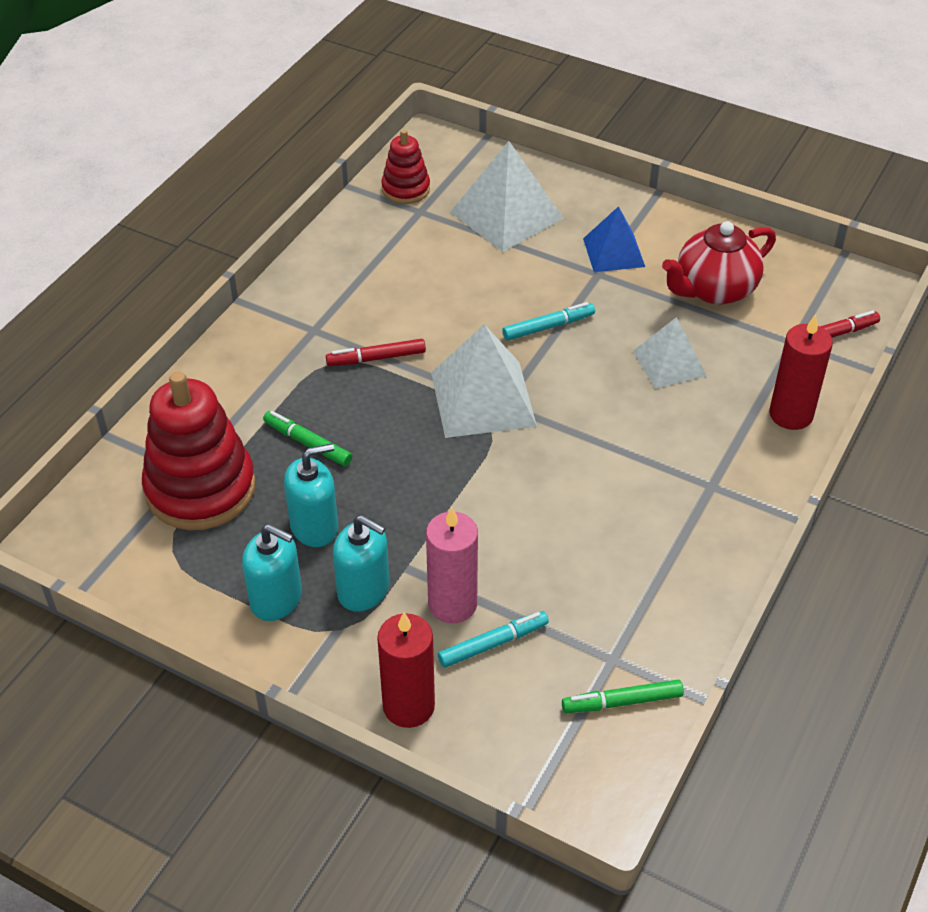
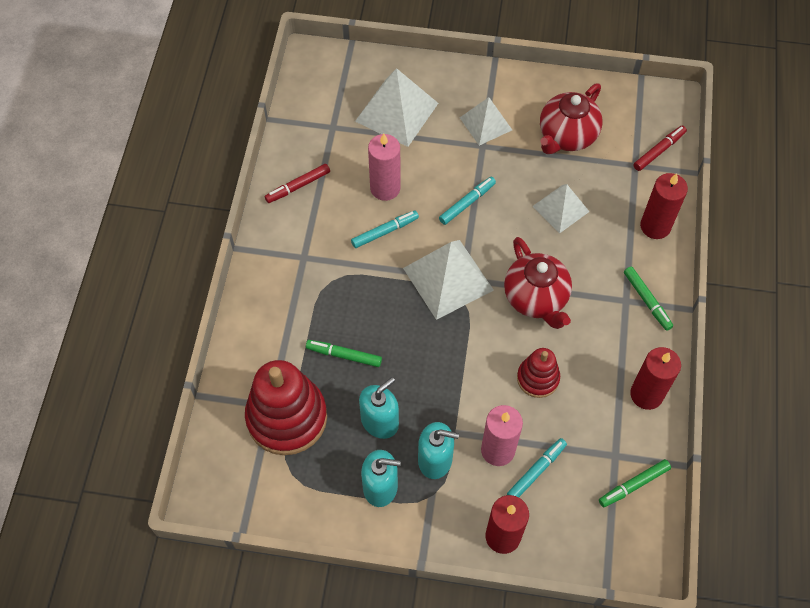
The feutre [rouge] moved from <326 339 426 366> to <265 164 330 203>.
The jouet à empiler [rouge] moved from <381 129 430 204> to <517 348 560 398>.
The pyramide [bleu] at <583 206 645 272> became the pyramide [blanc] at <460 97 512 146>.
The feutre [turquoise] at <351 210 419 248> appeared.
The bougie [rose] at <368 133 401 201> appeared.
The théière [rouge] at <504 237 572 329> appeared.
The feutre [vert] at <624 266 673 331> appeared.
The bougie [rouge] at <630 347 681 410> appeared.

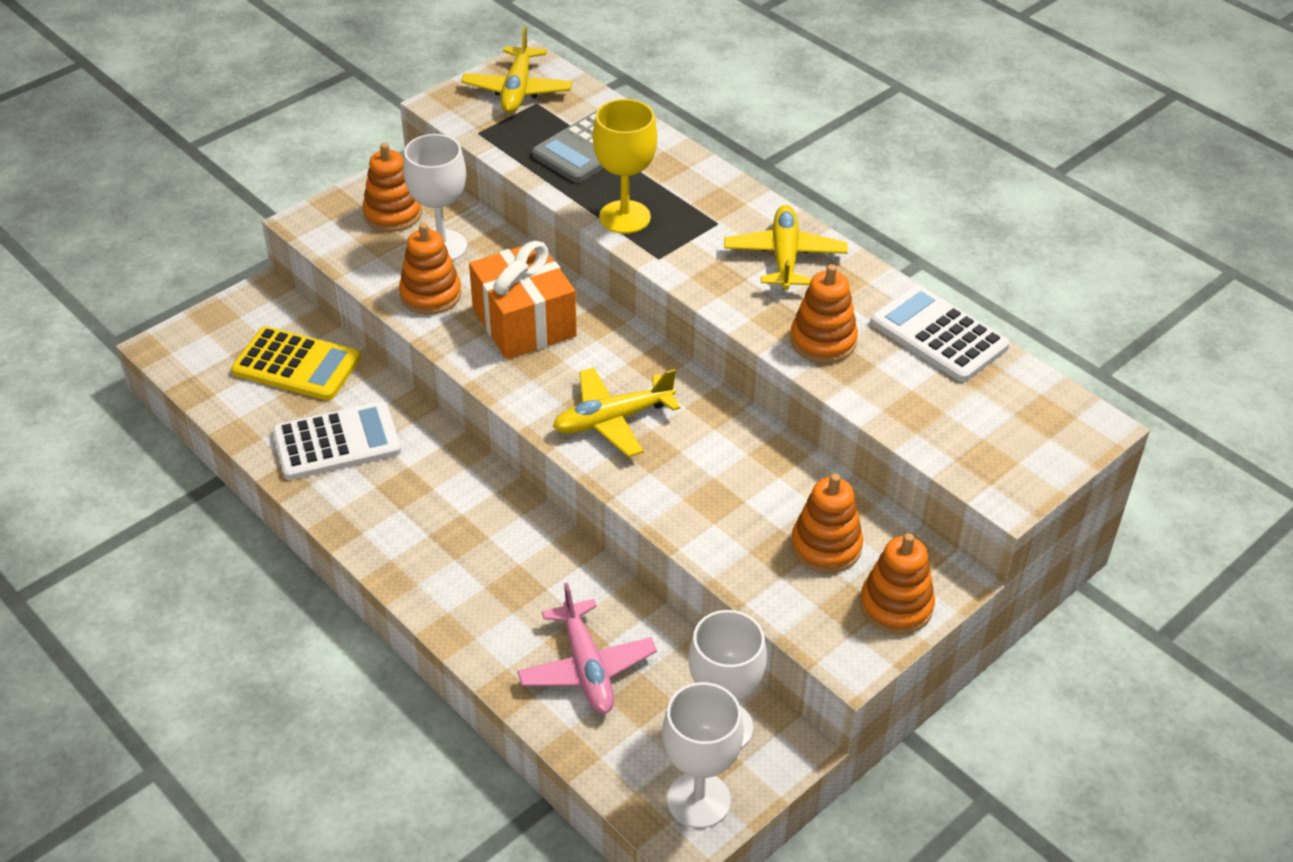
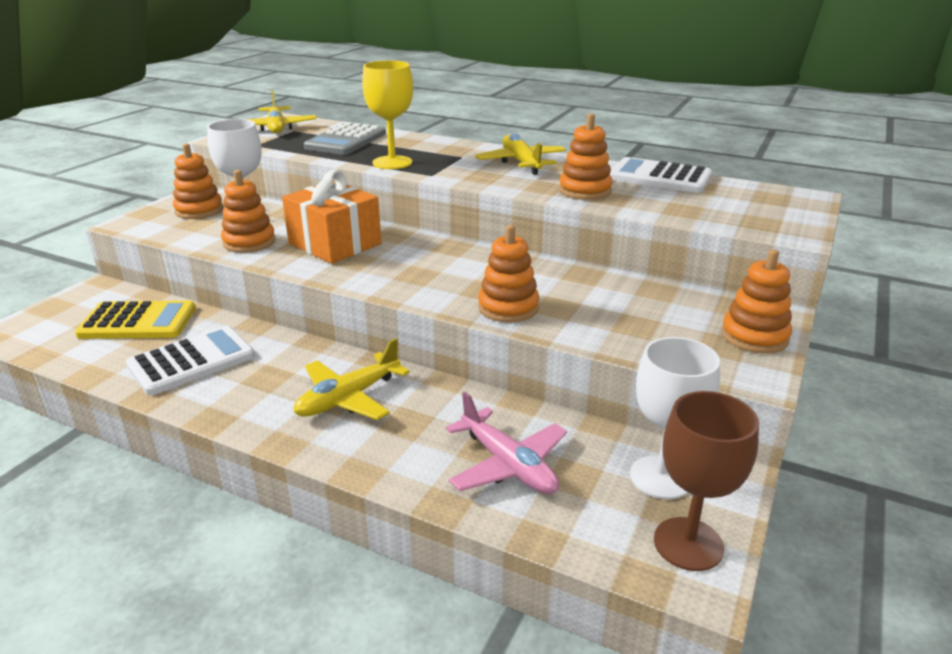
The avion [jaune] moved from <553 367 680 457> to <294 338 410 420>.
The verre à pied [blanc] at <662 682 744 828> became the verre à pied [marron] at <654 391 759 571>.
The jouet à empiler [orange] moved from <791 474 863 573> to <478 225 539 323>.

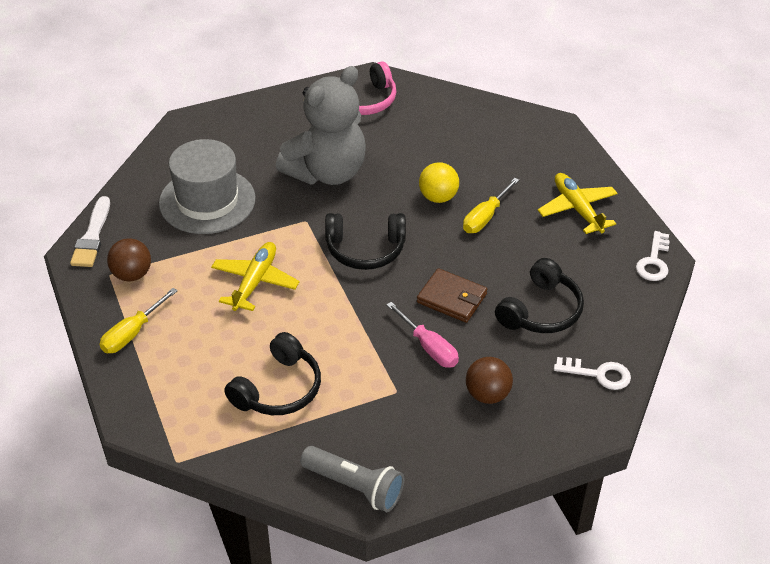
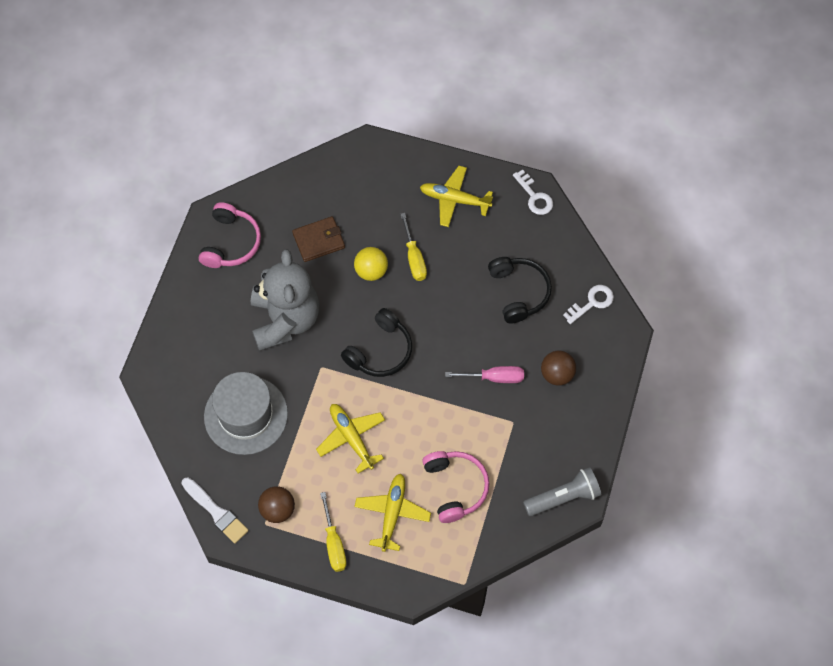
The casque audio [noir] at <224 332 321 415> became the casque audio [rose] at <422 451 490 523>.
The portefeuille [marron] moved from <417 268 487 323> to <292 216 345 262>.
The avion [jaune] at <354 474 431 552> appeared.

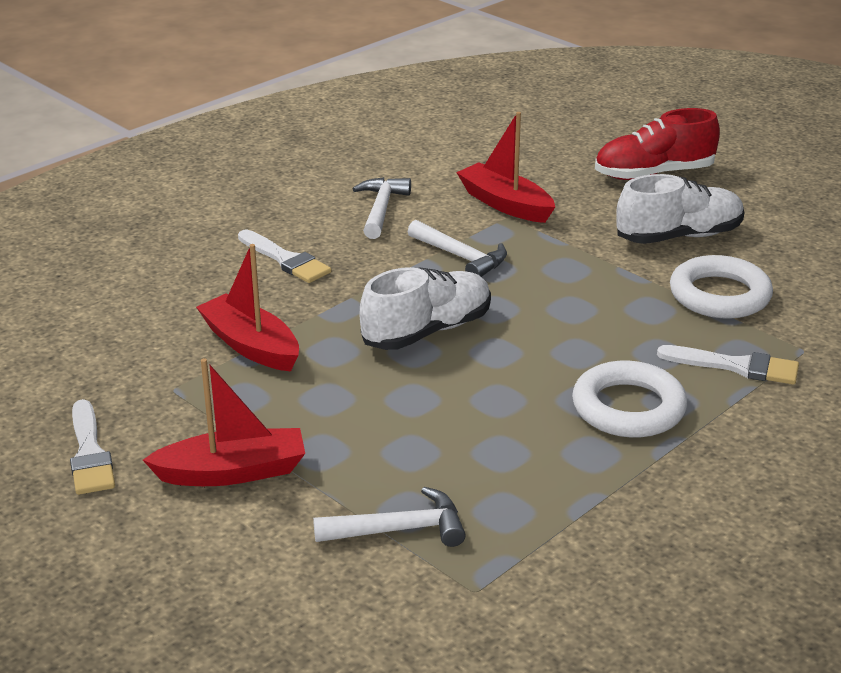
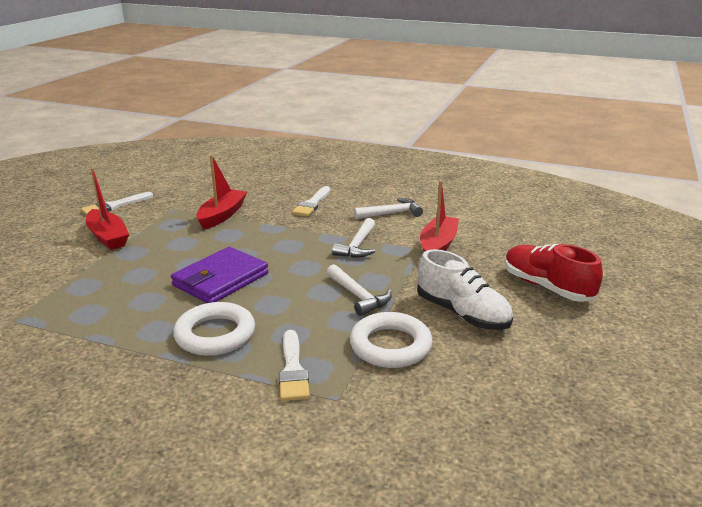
The marteau [blanc] moved from <313 487 466 547> to <326 264 392 316>.
The chaussure [blanc] at <360 267 491 350> disappeared.
The portefeuille [violet] at <171 247 269 303> appeared.

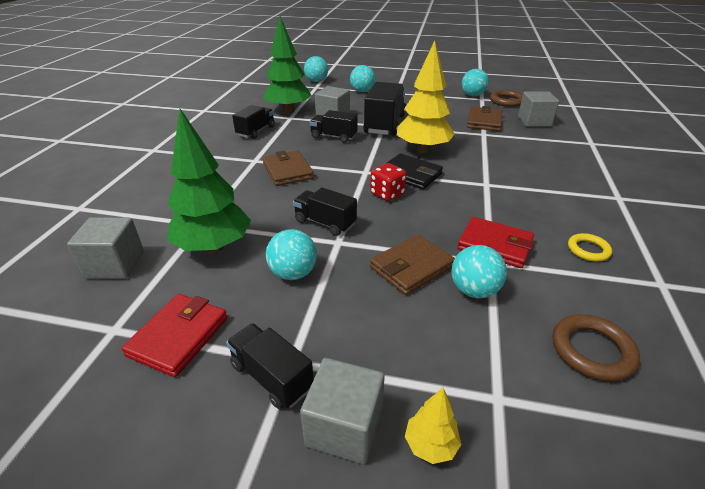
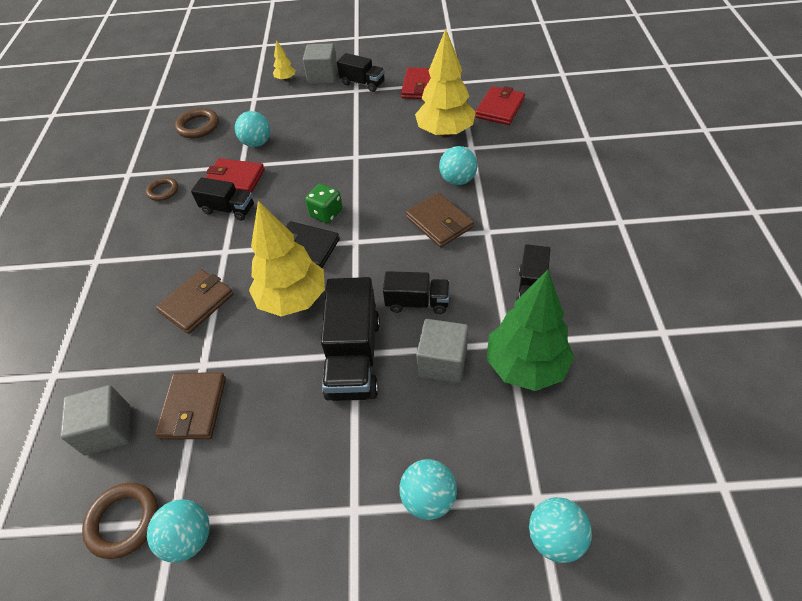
The cube [gris] at <67 217 144 279> was replaced by the portefeuille [rouge] at <475 86 525 125>.
The arbre [vert] at <167 109 251 253> became the arbre [jaune] at <415 28 476 138>.
The balle [turquoise] moved from <266 229 317 280> to <439 146 477 185>.
The camion [noir] moved from <293 187 357 236> to <191 177 254 221>.
The dé [rouge] at <370 163 406 201> became the dé [vert] at <305 184 343 223>.
The portefeuille [marron] moved from <370 234 455 295> to <156 269 233 334>.
The anneau [jaune] at <568 233 612 262> became the anneau [marron] at <146 177 178 201>.

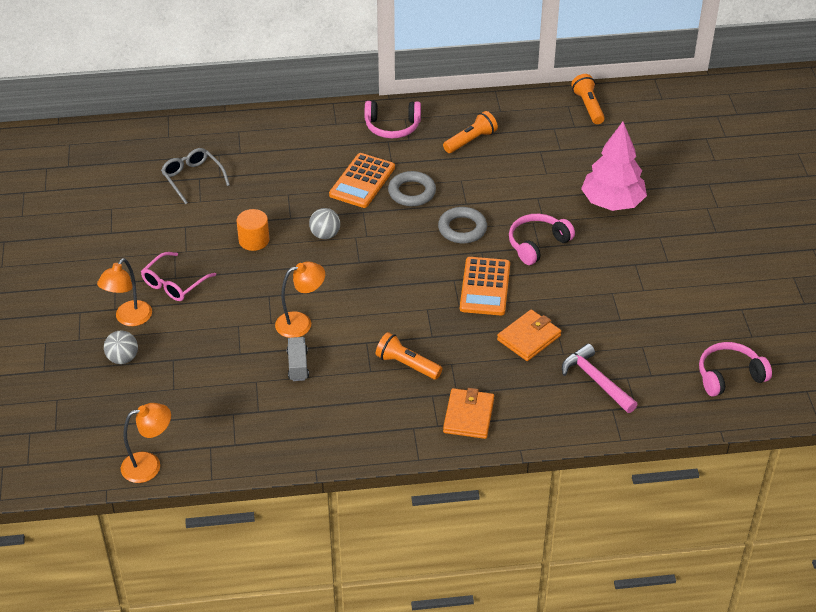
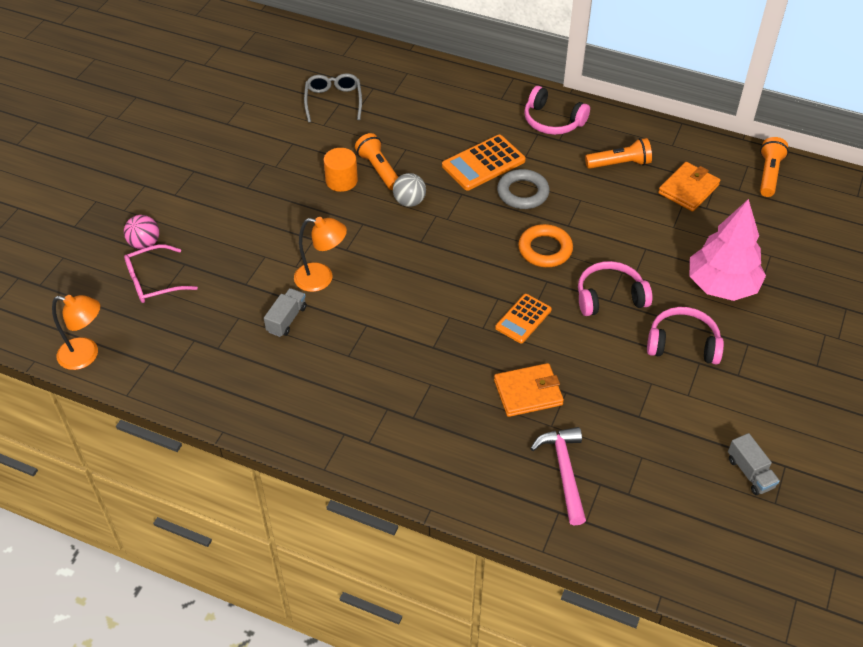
The lampe [orange] at <97 258 152 326> disappeared.
The balle [gris] at <104 331 138 364> became the balle [rose] at <124 215 159 249>.
The lunettes [rose] moved from <141 252 216 301> to <124 244 198 303>.
The lampe de poche [orange] moved from <376 332 442 380> to <355 133 398 190>.
The anneau [gris] at <438 207 487 243> became the anneau [orange] at <518 224 573 267>.
The portefeuille [orange] moved from <443 388 494 439> to <658 162 720 212>.
The calculatrice [orange] at <460 257 510 315> changed to 0.66 times the size.
The casque audio [rose] moved from <699 342 772 397> to <647 307 724 365>.
The camion [gris] at <728 433 780 495> appeared.

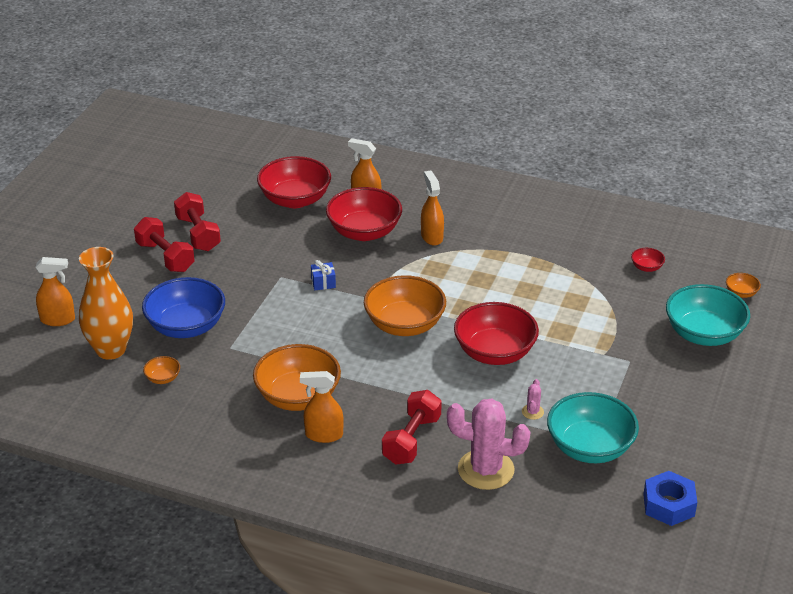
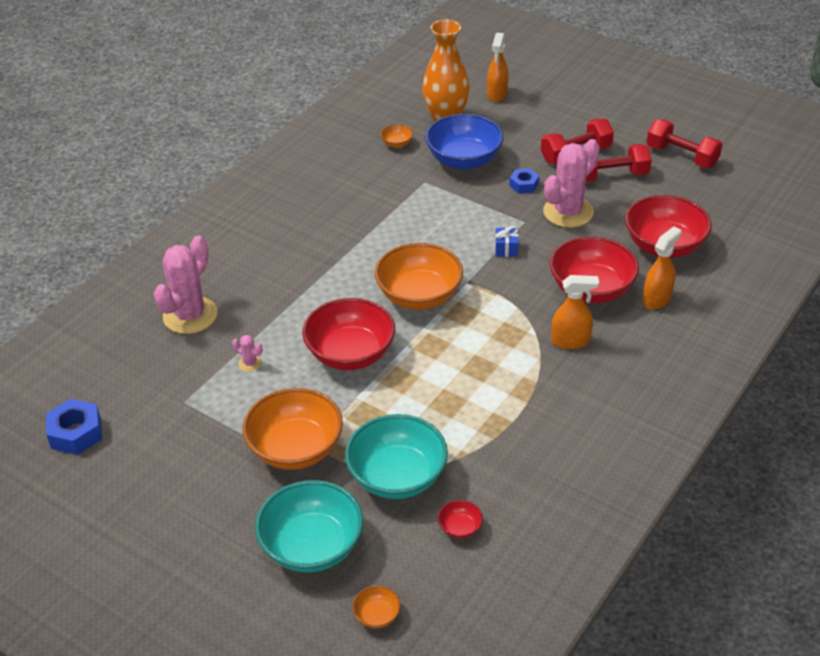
The bol [orange] moved from <253 344 341 411> to <242 388 343 470>.
The vaporisateur [orange] at <300 371 344 443> disappeared.
The haltère [rouge] moved from <382 390 442 465> to <647 119 722 168>.
The bol [turquoise] moved from <547 392 639 463> to <345 414 448 499>.
The écrou [bleu] at <509 169 539 194> appeared.
The cactus [rose] at <543 139 600 228> appeared.

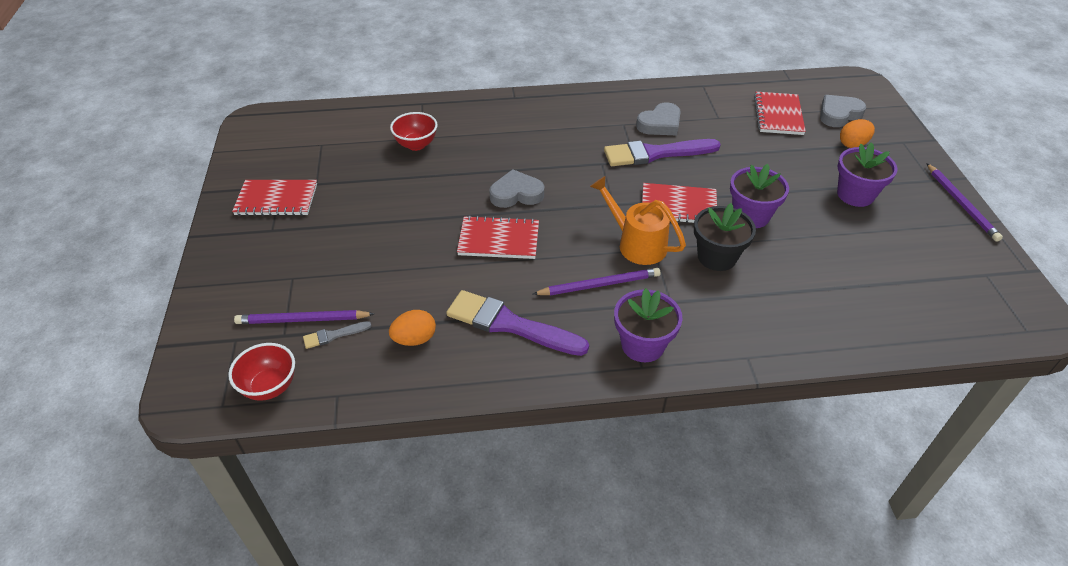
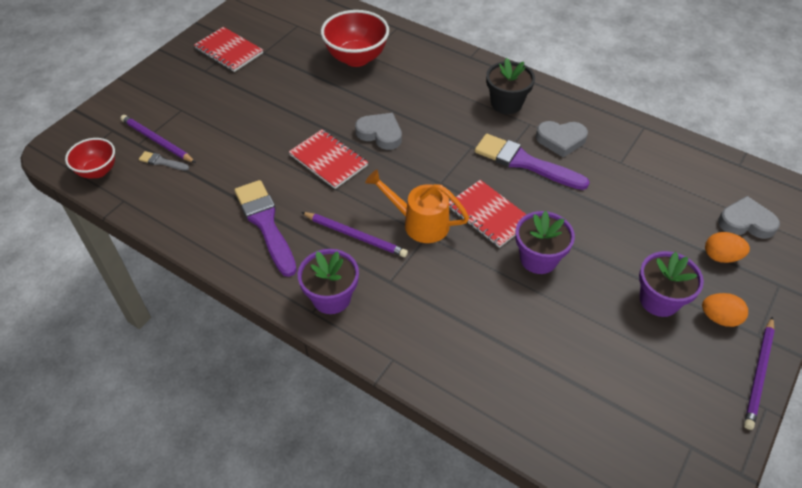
The œuf [orange] moved from <389 310 436 346> to <702 293 748 327>.
The bol [rouge] at <390 112 438 151> changed to 1.62 times the size.
The arrosoir [orange] at <590 176 686 265> turned 60 degrees counterclockwise.
The pot de fleurs [noir] moved from <694 203 756 271> to <486 58 535 114>.
The carnet [rouge] at <754 92 806 135> disappeared.

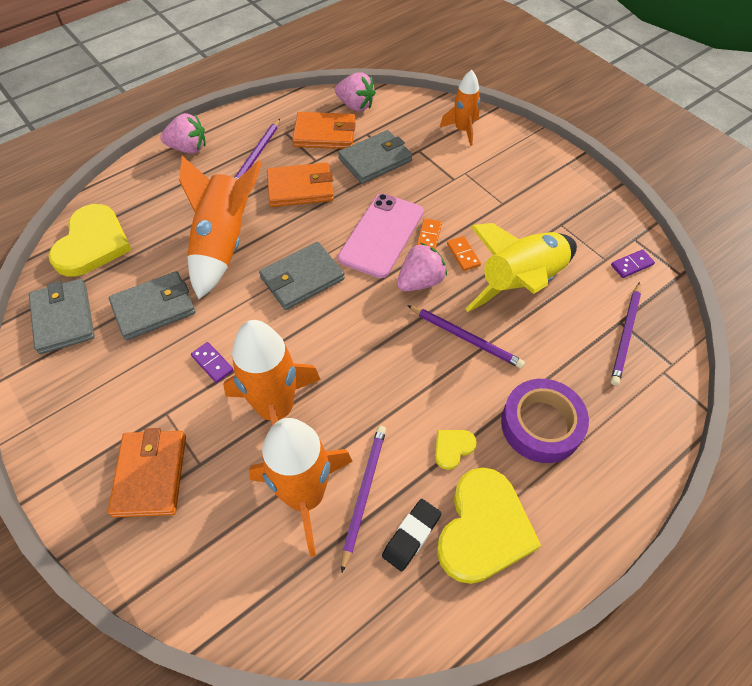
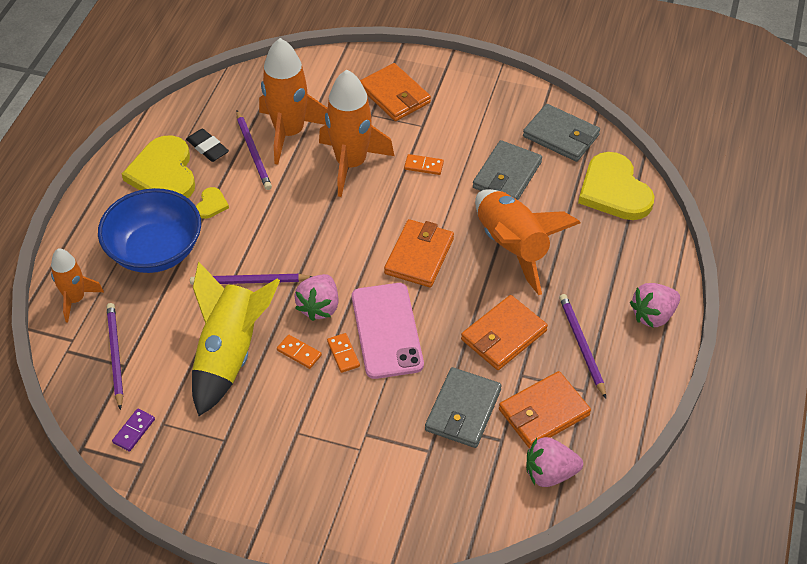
The domino [violet] at <191 342 233 383> became the domino [orange] at <404 154 444 175>.
The portefeuille [gris] at <259 242 345 310> became the portefeuille [orange] at <384 219 454 287>.
The gomme [noir] at <382 499 441 572> turned 45 degrees counterclockwise.
The fusée [orange] moved from <440 70 480 146> to <51 248 104 322>.
The ruban adhésif [violet] at <501 379 589 463> was replaced by the bol [bleu] at <98 188 201 273>.

